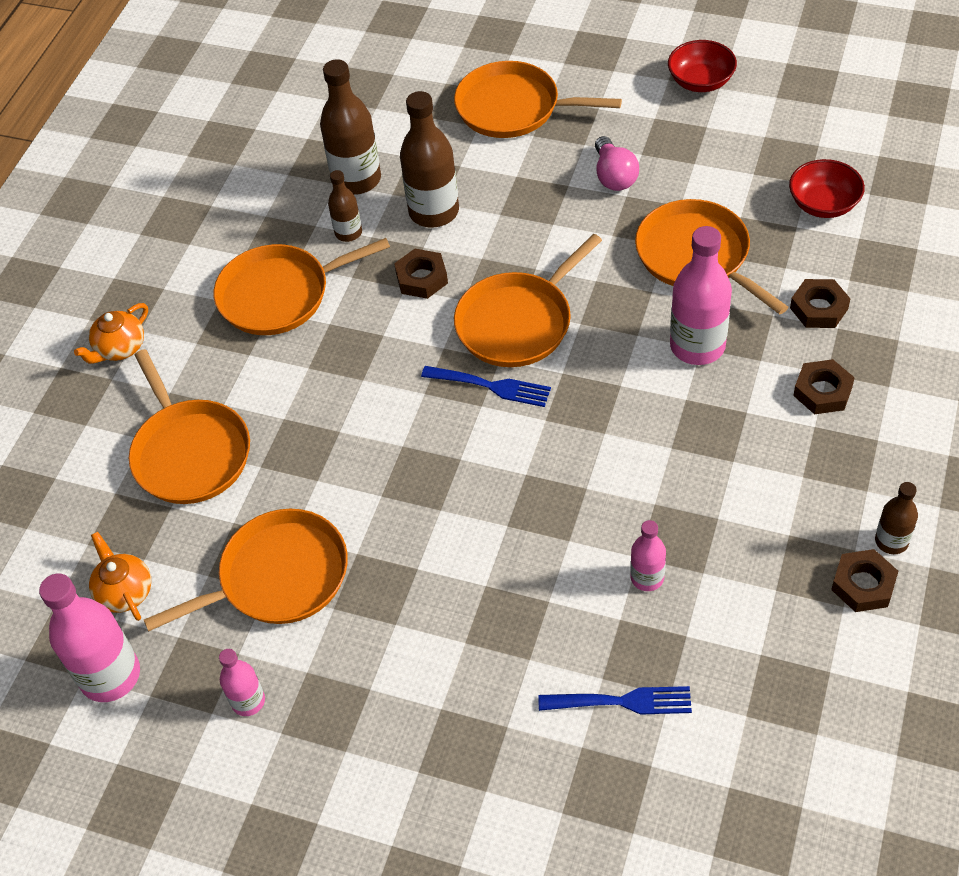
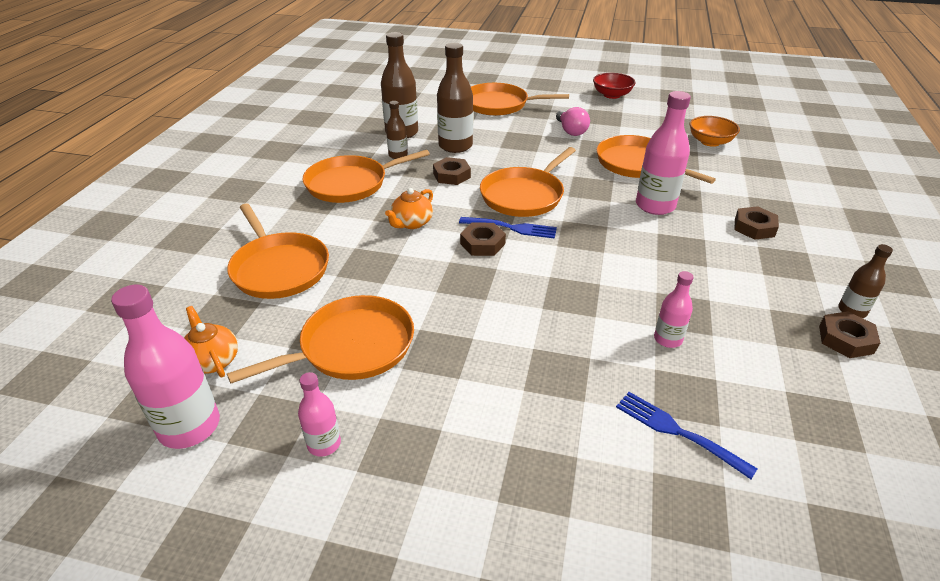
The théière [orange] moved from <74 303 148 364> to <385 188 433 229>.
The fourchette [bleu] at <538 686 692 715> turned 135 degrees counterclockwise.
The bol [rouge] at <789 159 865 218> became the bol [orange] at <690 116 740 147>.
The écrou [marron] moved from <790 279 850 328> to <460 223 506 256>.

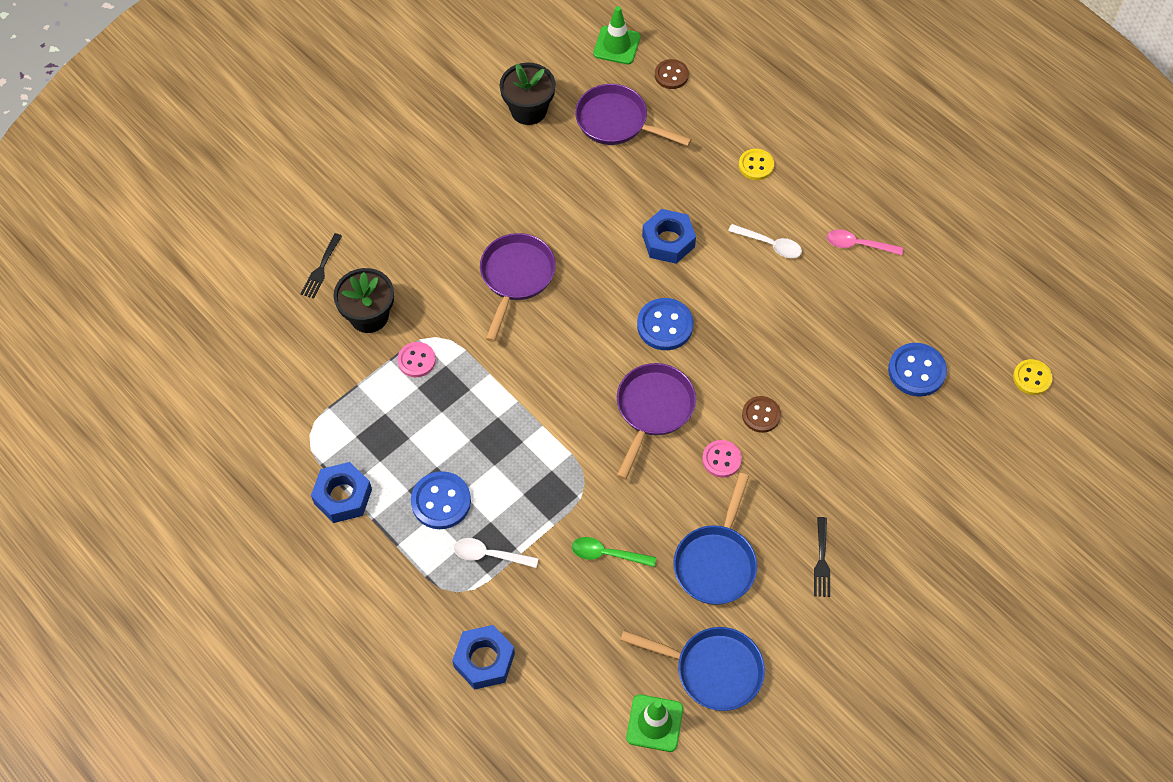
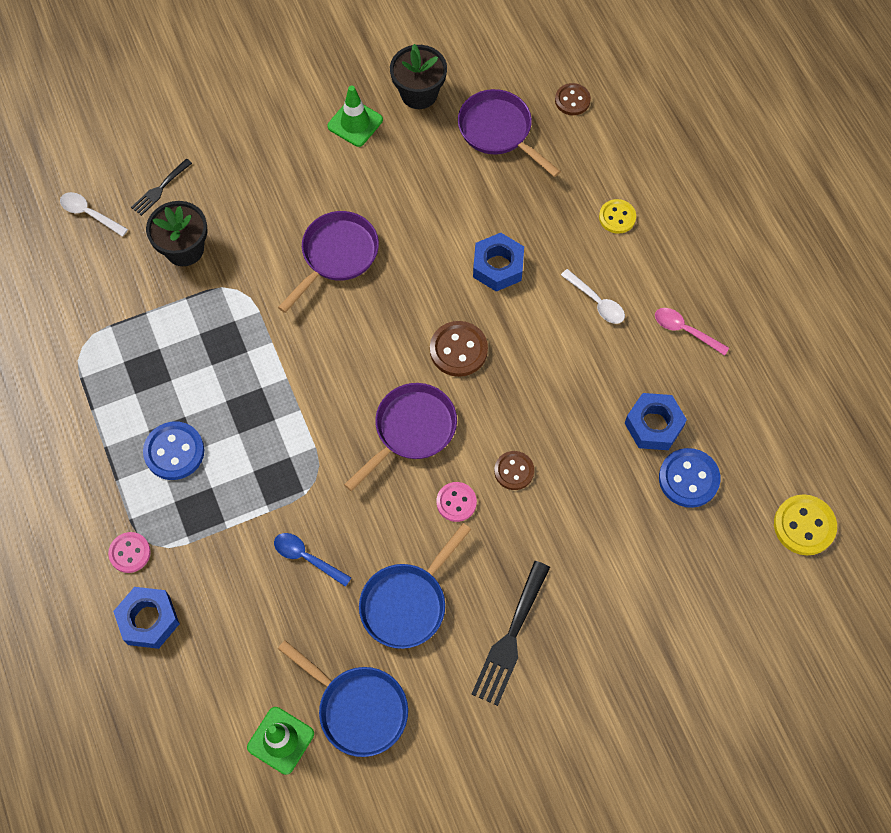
The écrou [bleu] moved from <311 462 372 523> to <624 393 687 450>.
The bouton [rose] moved from <397 342 436 377> to <108 532 151 573>.
The cuillère [blanc] moved from <454 538 539 568> to <60 192 128 237>.
The cuillère [vert] at <572 537 656 567> became the cuillère [bleu] at <274 533 351 587>.
The cône de chantier [vert] moved from <593 6 641 64> to <327 85 383 147>.
The bouton [bleu] at <637 298 694 350> became the bouton [marron] at <430 321 488 377>.
The fourchette [noir] at <814 517 830 597> changed to 1.72 times the size.
The bouton [jaune] at <1013 359 1053 395> changed to 1.51 times the size.

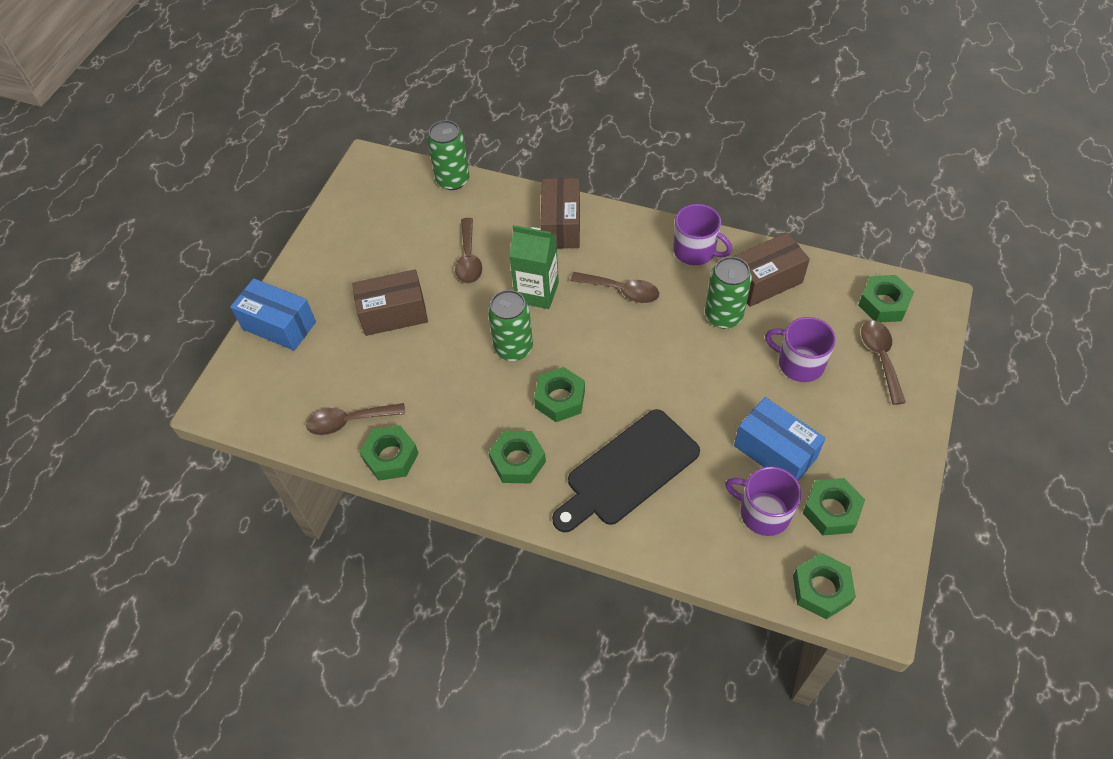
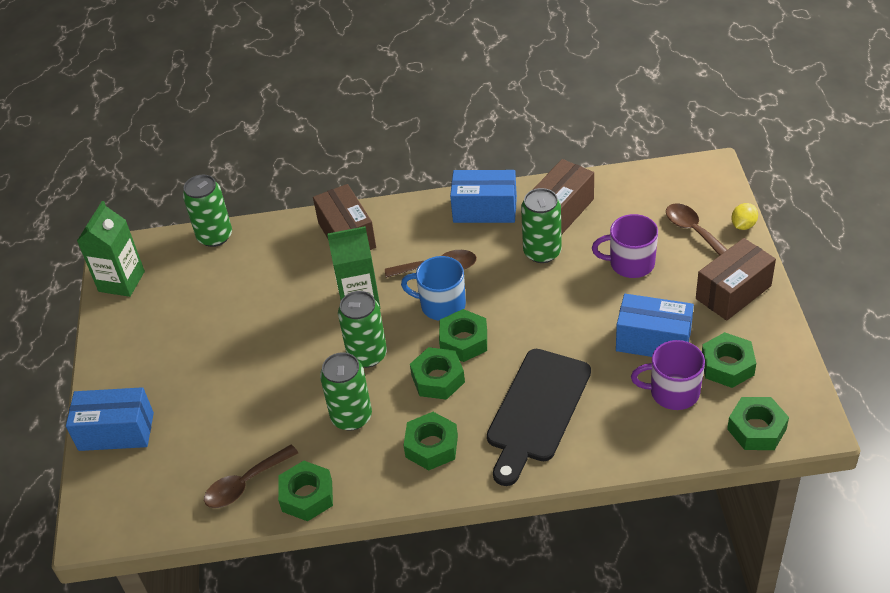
The boîte [marron] moved from <352 269 428 336> to <696 238 776 321>.
The cuillère [marron] at <455 218 482 284> disappeared.
The tasse [violet] at <673 204 732 265> was replaced by the boîte [bleu] at <450 170 517 223>.
The écrou [vert] moved from <858 275 914 322> to <439 309 487 362>.
The brique de lait [vert] at <77 201 145 297> appeared.
The canette [vert] at <320 352 372 431> appeared.
The tasse [bleu] at <401 256 466 321> appeared.
The citron [jaune] at <731 203 758 230> appeared.

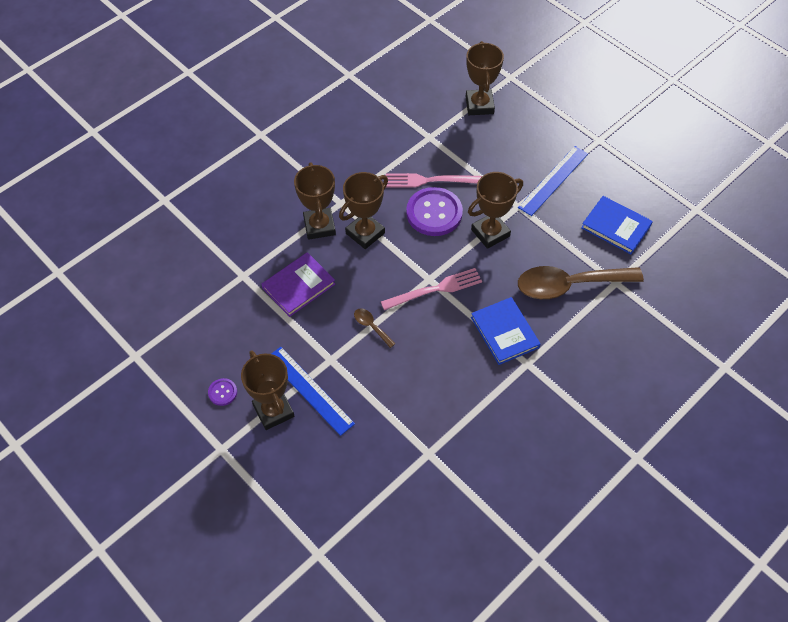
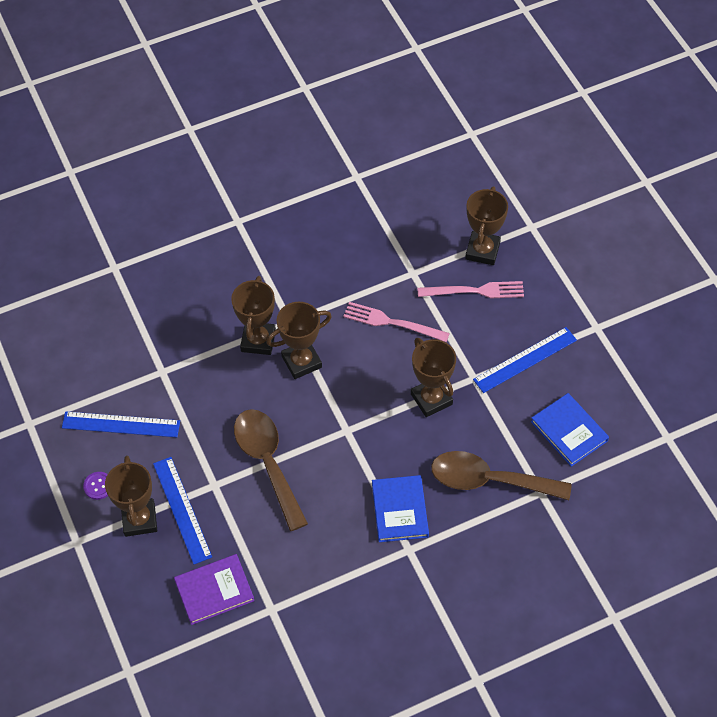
The livre [violet] moved from <262 252 335 317> to <174 554 254 625>.
The cuillère [marron] at <354 308 396 348> changed to 2.41 times the size.
The fourchette [rose] moved from <381 268 482 310> to <417 281 524 298>.
The bouton [violet] at <406 187 463 236> disappeared.
The trophée [marron] at <468 172 523 249> turned 75 degrees clockwise.
The règle [bleu] at <62 411 180 437> appeared.

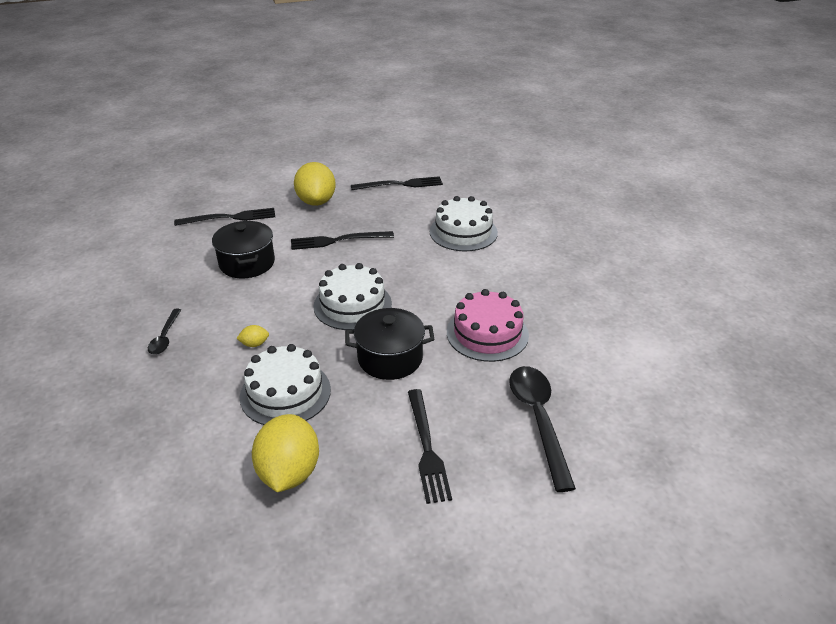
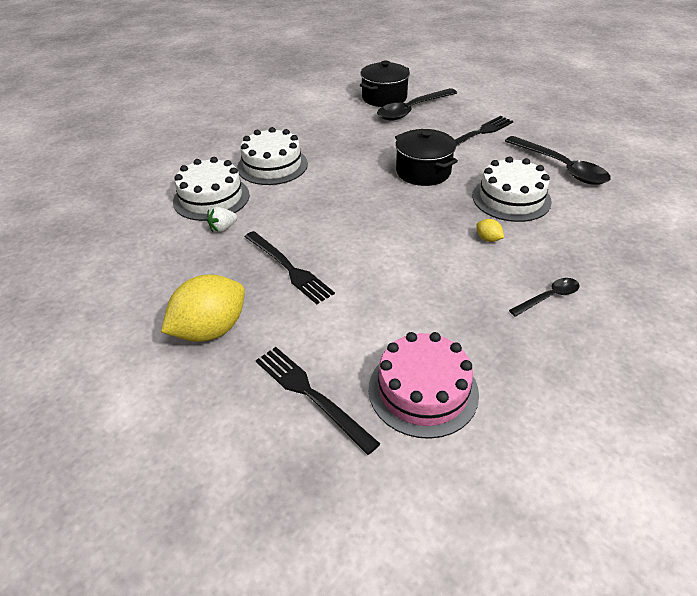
The marmite [noir] moved from <212 221 275 278> to <360 61 410 107>.
The citron [jaune] at <252 414 319 492> was replaced by the cuillère [noir] at <505 136 611 185>.
The gâteau [blanc] moved from <313 263 392 330> to <237 127 308 185>.
The fourchette [noir] at <351 176 443 190> disappeared.
The gâteau [rose] moved from <447 289 529 362> to <369 332 479 439>.
The fraise [blanc] at <207 207 237 233> appeared.

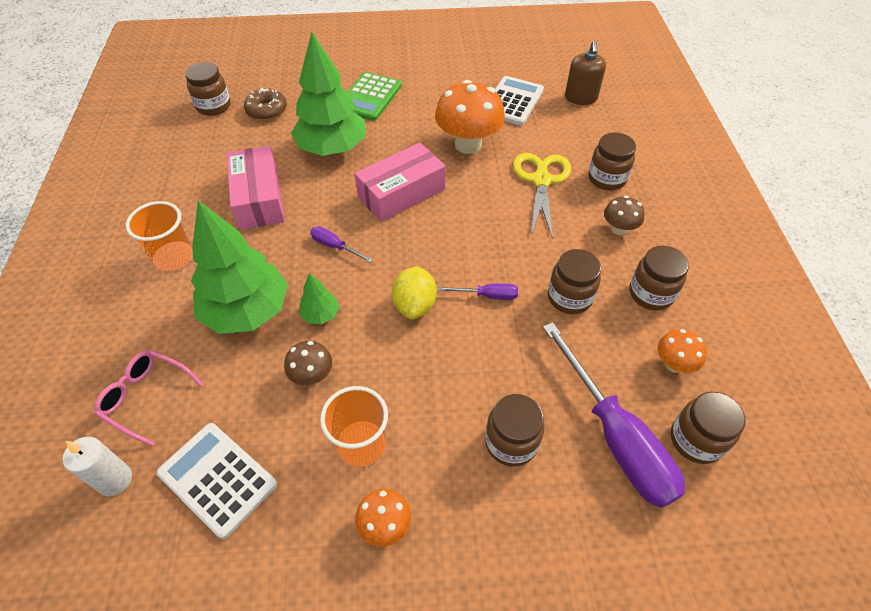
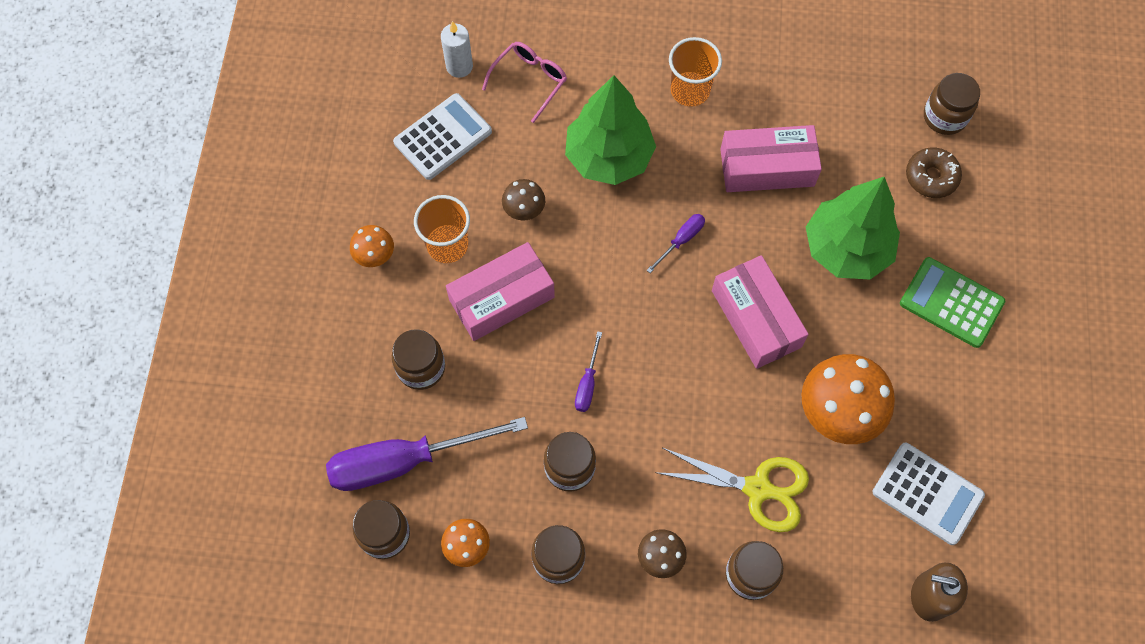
The arbre [vert] at <299 273 339 325> disappeared.
The citron [jaune] at <392 266 437 319> disappeared.
The boîte [rose] at <446 242 555 341> appeared.

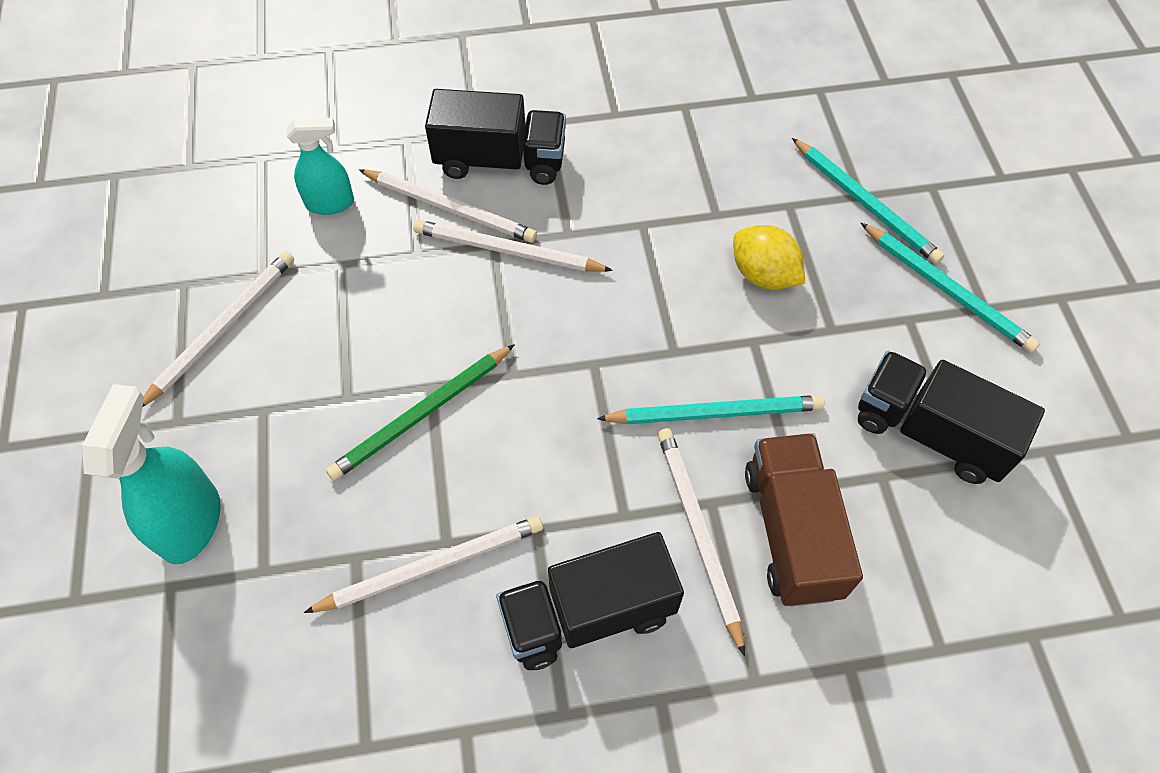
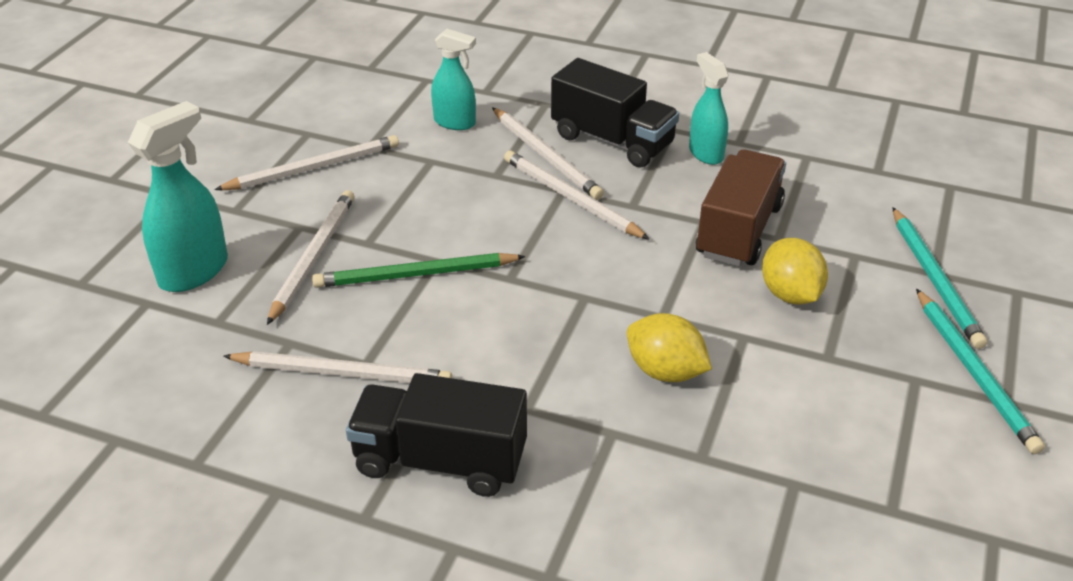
The crayon [turquoise] at <597 395 825 424> was replaced by the citron [jaune] at <627 313 712 382>.
The crayon [blanc] moved from <658 428 745 656> to <267 190 355 325>.
The camion [marron] moved from <745 433 863 606> to <696 149 786 266>.
The camion [noir] at <858 351 1045 484> disappeared.
The vaporisateur [turquoise] at <689 52 729 165> appeared.

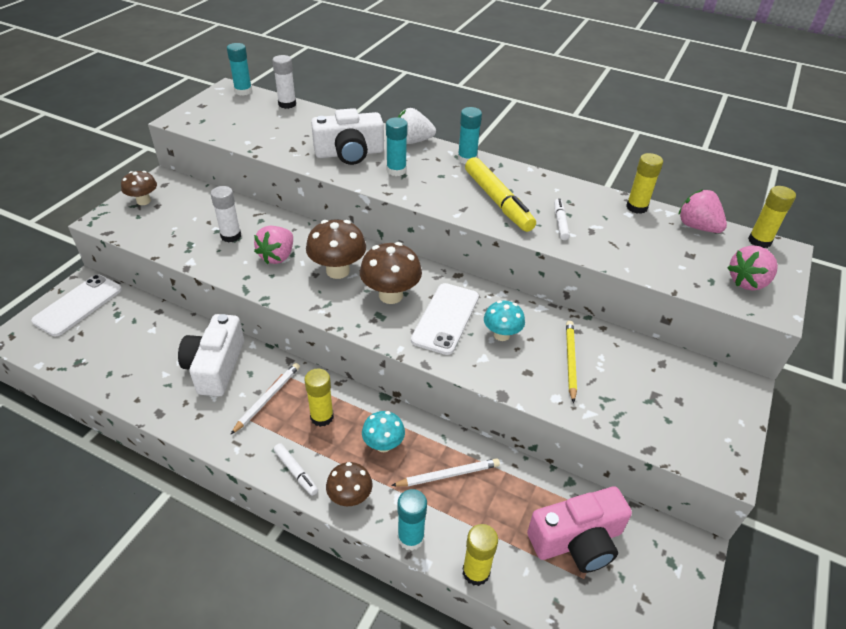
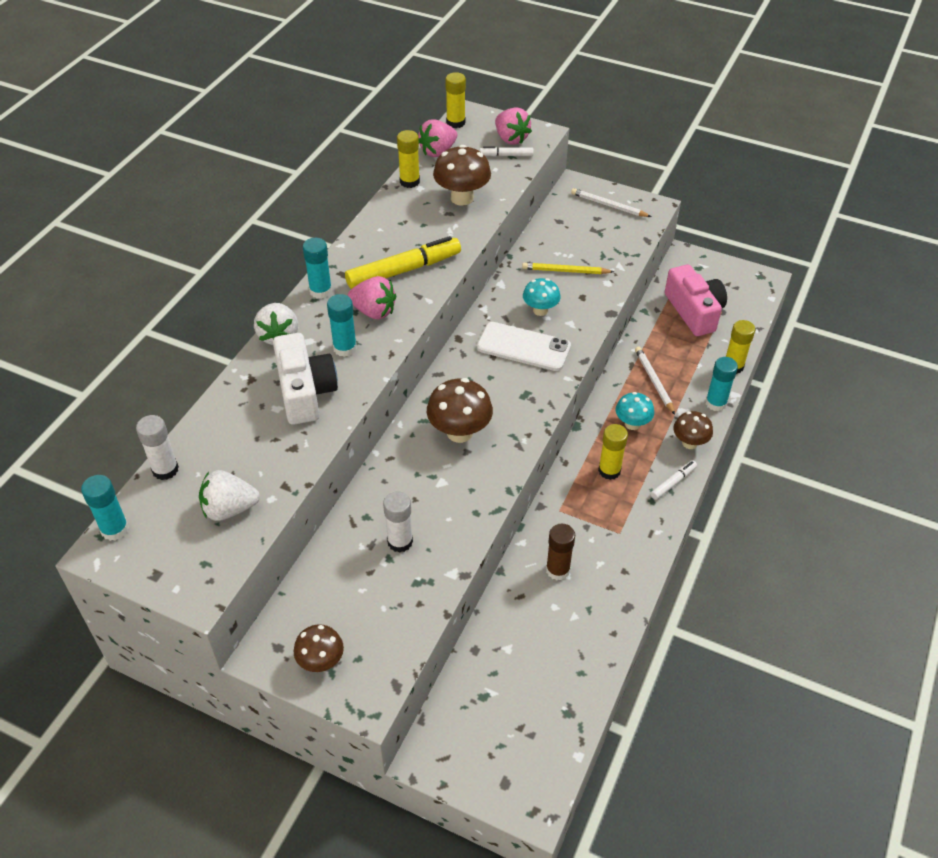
The téléphone [blanc] at <31 275 122 336> disappeared.
The appareil photo [blanc] at <178 314 244 396> was replaced by the bâton de colle [marron] at <546 524 575 580>.
The crayon [blanc] moved from <230 363 300 435> to <571 188 651 217>.
The fraise [rose] moved from <254 226 293 264> to <347 276 396 319>.
The champignon [marron] moved from <360 242 422 304> to <433 145 491 206>.
The feutre [blanc] moved from <554 199 570 240> to <480 146 534 157>.
The fraise [blanc] at <199 470 260 521> appeared.

